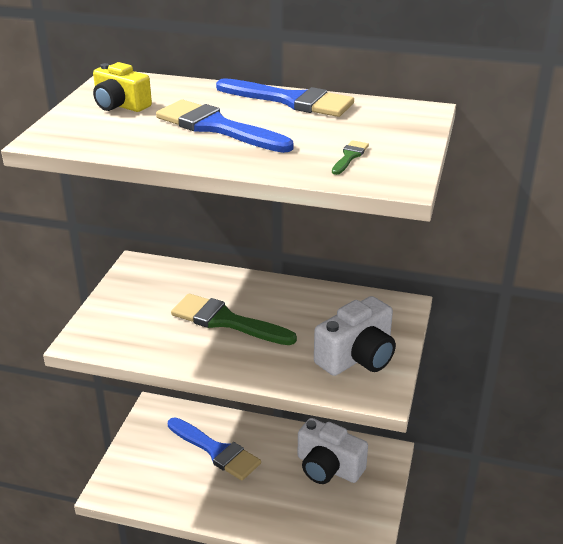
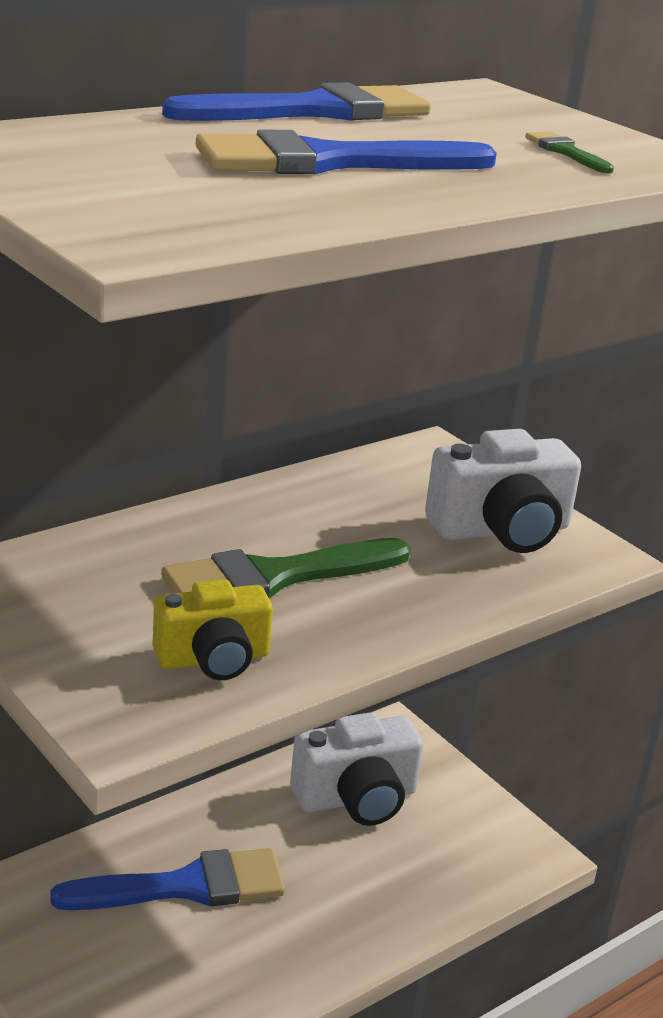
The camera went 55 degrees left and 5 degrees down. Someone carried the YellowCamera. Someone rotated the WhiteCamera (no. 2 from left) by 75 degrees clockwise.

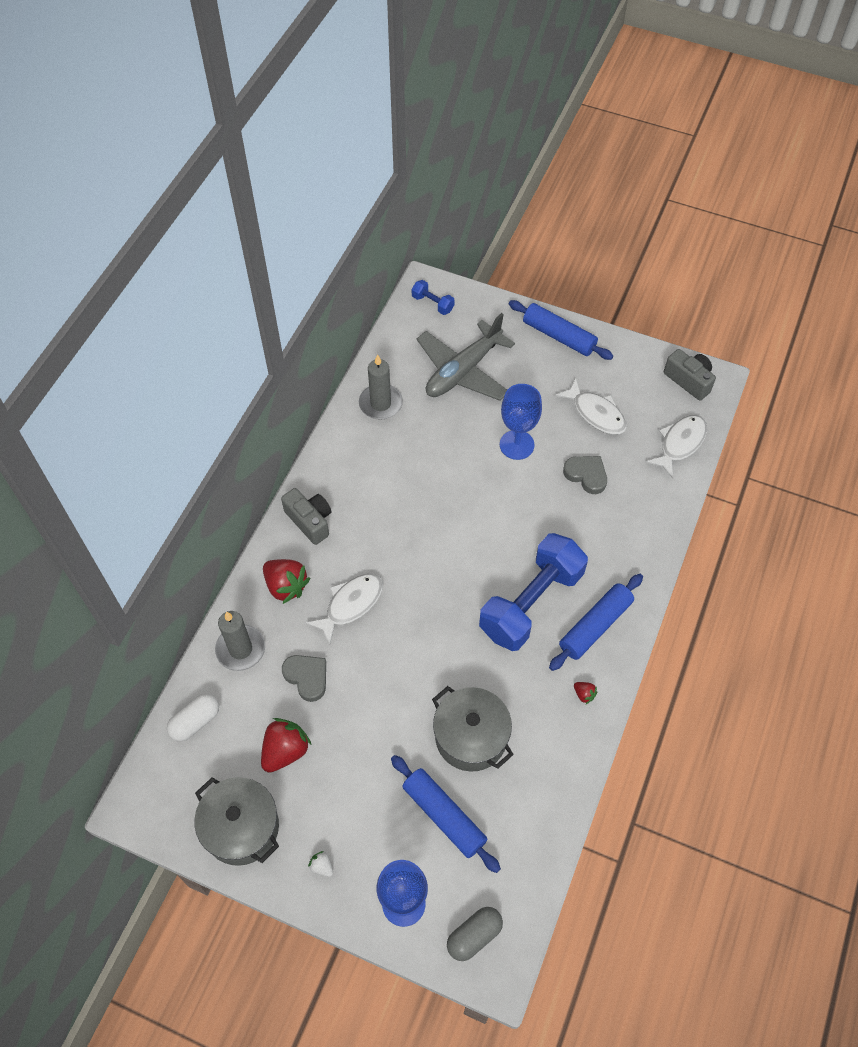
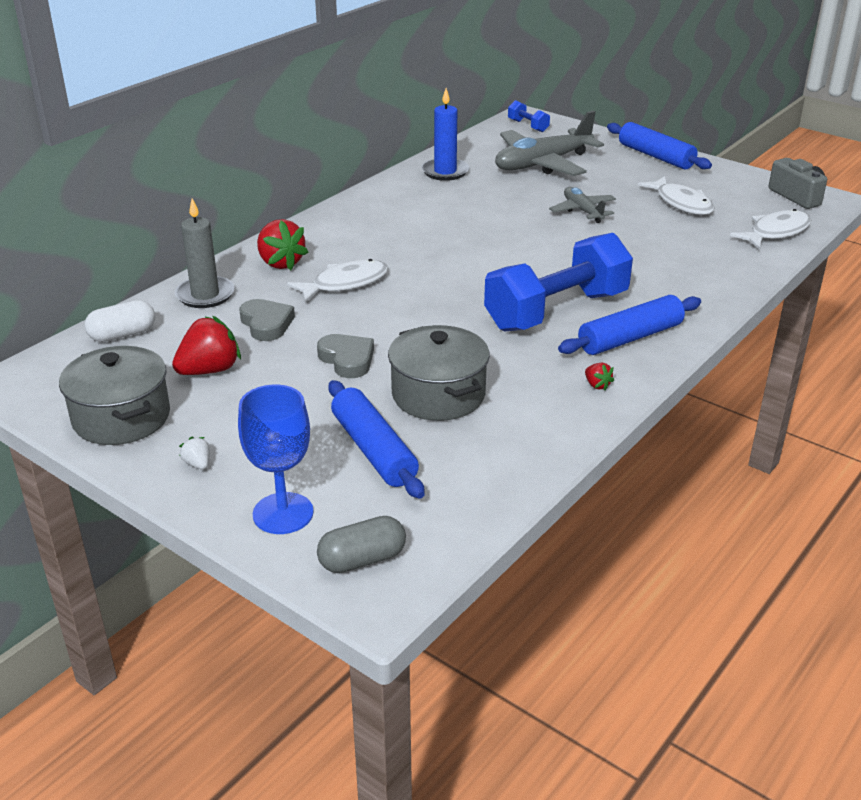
The camera went 15 degrees right and 25 degrees down. Someone repainted the GreyCandle (no. 2 from left), which became the BlueCandle. Someone swapped the BlueGoblet (no. 2 from left) for the GreyPlane (no. 2 from left). Someone carried the GreyHeart (no. 2 from left). Someone took away the GreyCamera (no. 1 from left).

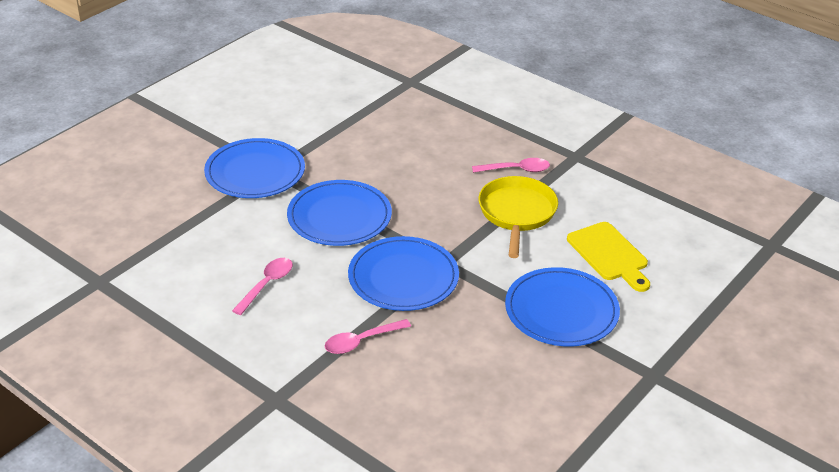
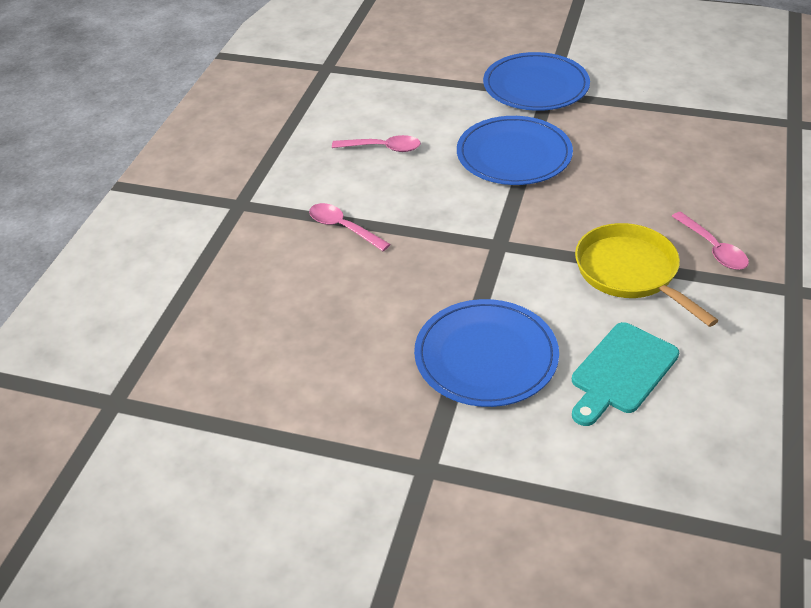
The camera went 70 degrees right and 5 degrees up. Someone rotated the YellowPan by 105 degrees counterclockwise. Someone repainted the YellowCuttingBoard, which became the TurquoiseCuttingBoard. Someone took away the BluePlate (no. 3 from left).

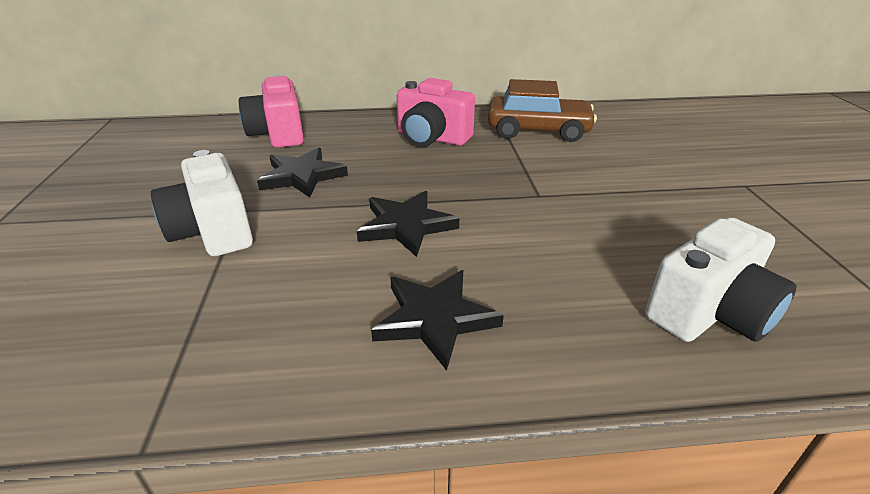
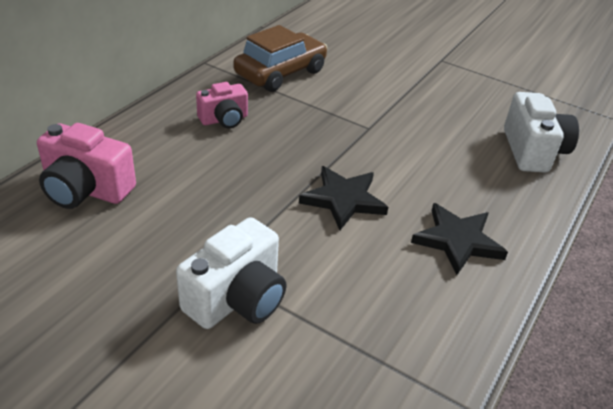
The camera went 55 degrees left and 5 degrees up. Someone scaled the PinkCamera (no. 2 from left) by 0.65. Someone took away the BlackStar (no. 1 from left). Someone rotated the WhiteCamera (no. 1 from left) by 60 degrees counterclockwise.

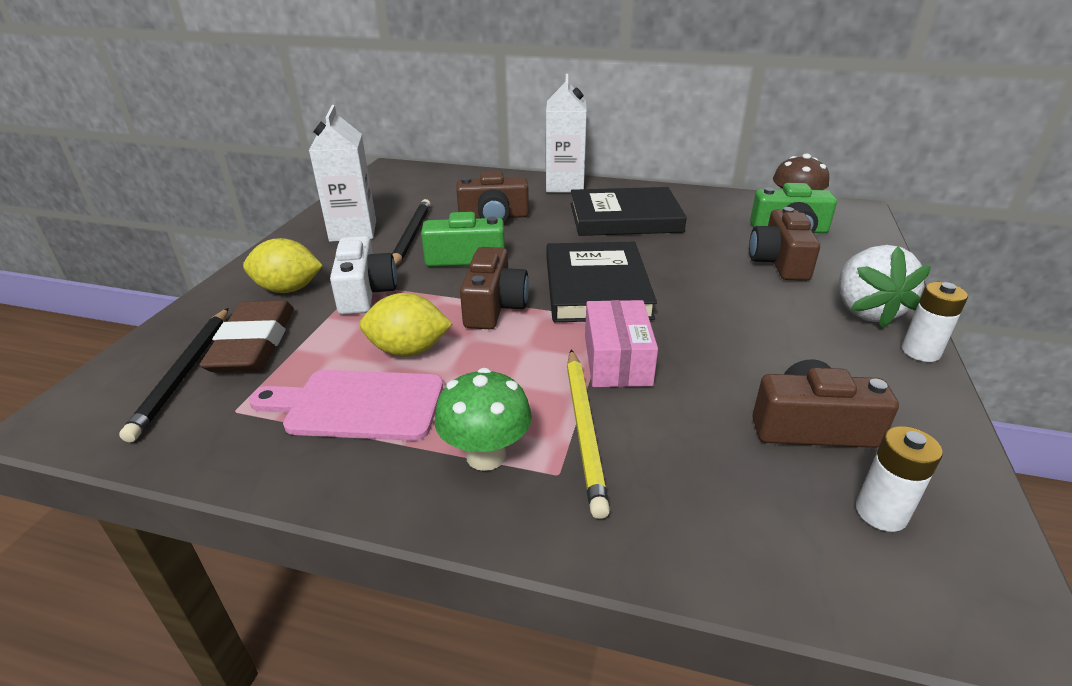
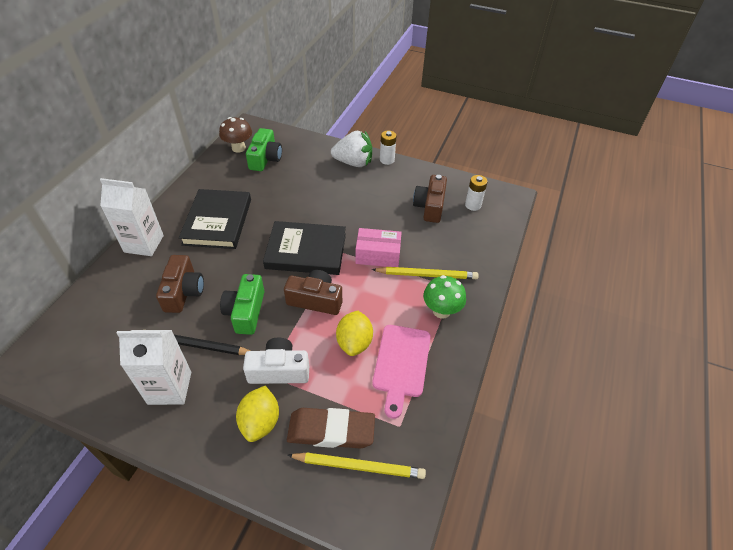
The camera went 85 degrees left and 15 degrees up. Someone took away the BrownCamera (no. 3 from left). Someone repainted the BlackPencil (no. 1 from left), which became the YellowPencil (no. 1 from left).

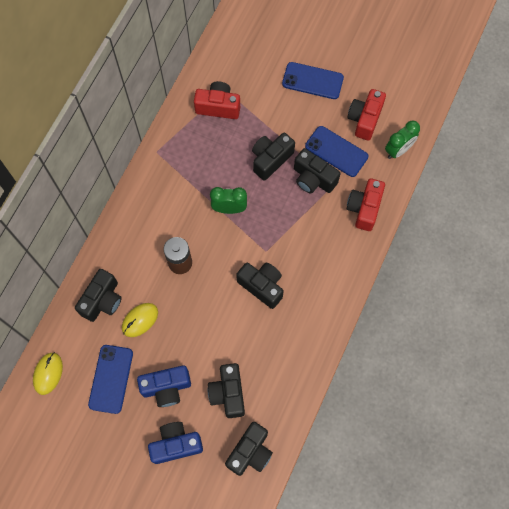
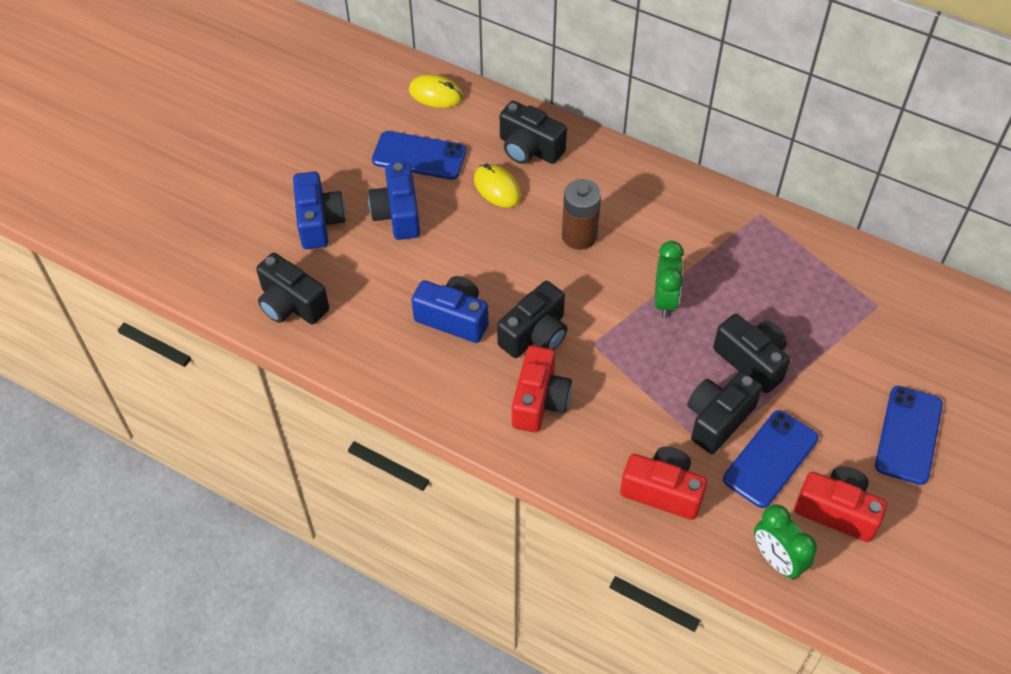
The camera went 95 degrees right and 15 degrees down. Someone carried the RedCamera (no. 1 from left). Someone took away the BlackCamera (no. 2 from left). Someone put down the BlueCamera (no. 3 from left).

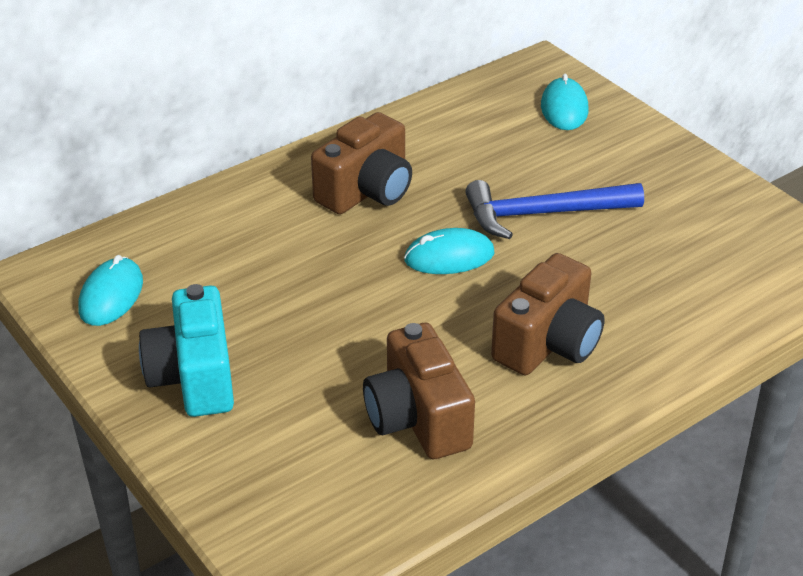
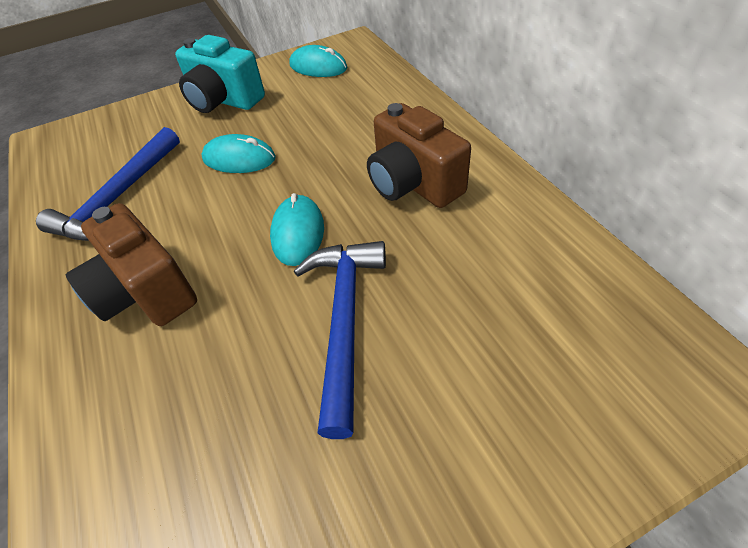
The camera went 105 degrees right and 10 degrees up. Someone carried the TurquoiseMouse (no. 3 from left in the first image). Someone rotated the TurquoiseCamera by 150 degrees counterclockwise. Someone swapped the BrownCamera (no. 2 from left) for the BlueHammer (no. 1 from left).

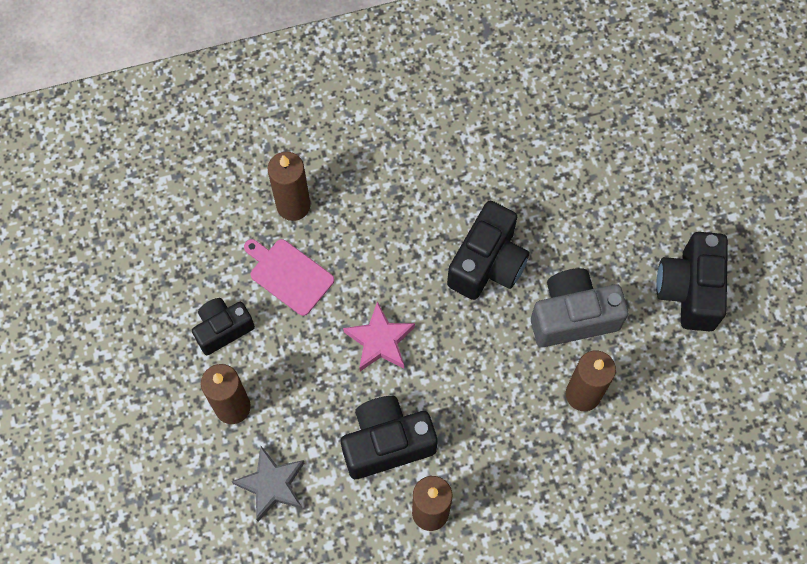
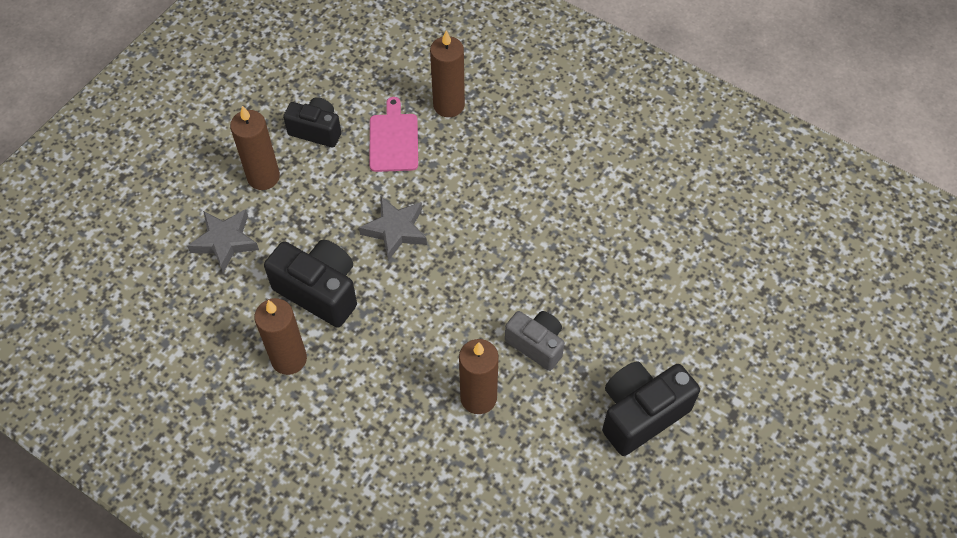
The camera went 50 degrees right and 10 degrees down. Someone took away the BlackCamera (no. 3 from left). Someone scaled the GreyCamera by 0.66. Someone repainted the PinkStar, which became the GreyStar (no. 2 from left).

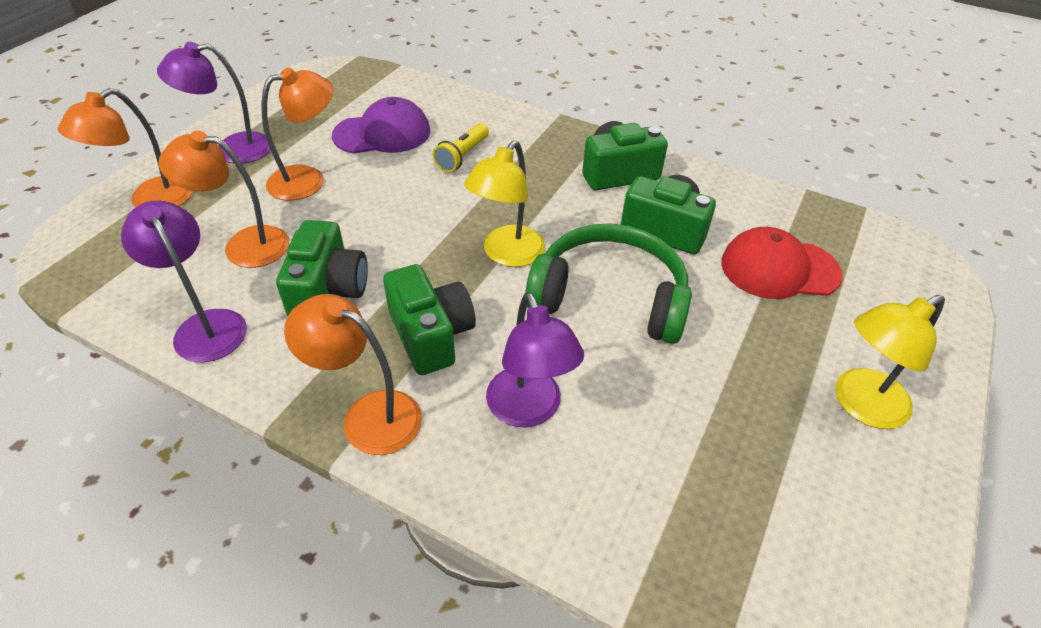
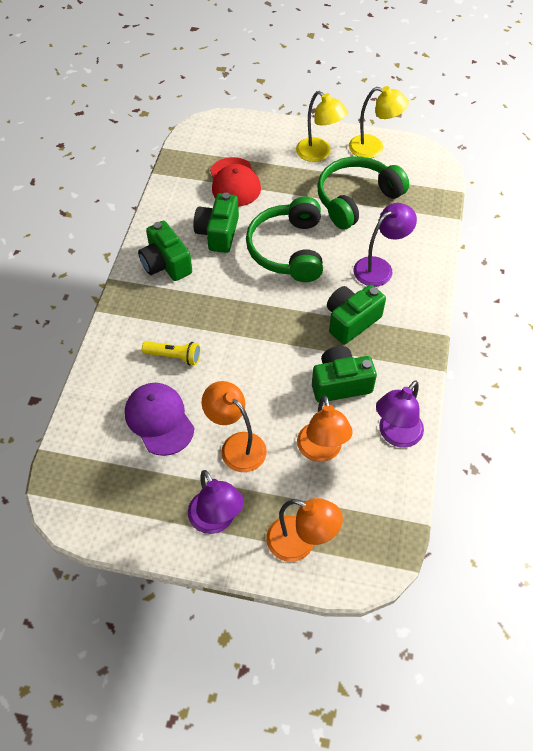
The camera went 105 degrees left and 10 degrees up. Someone carried the YellowLamp (no. 1 from left in the first image). Someone took away the OrangeLamp (no. 4 from left). Someone put down the GreenHeadphones (no. 2 from left).

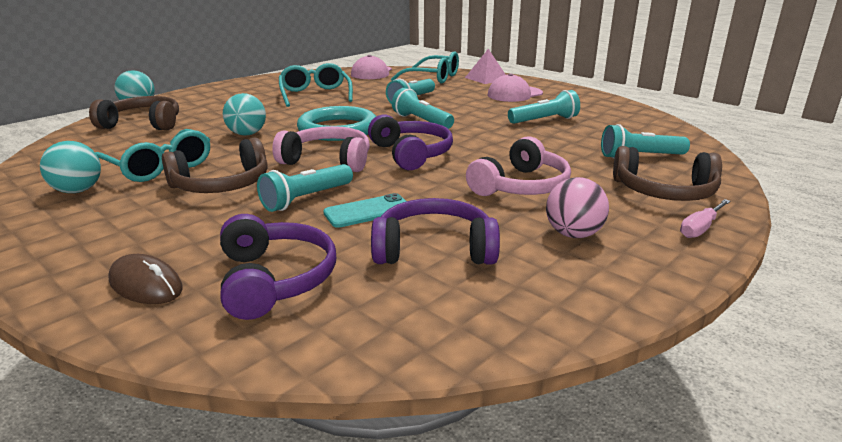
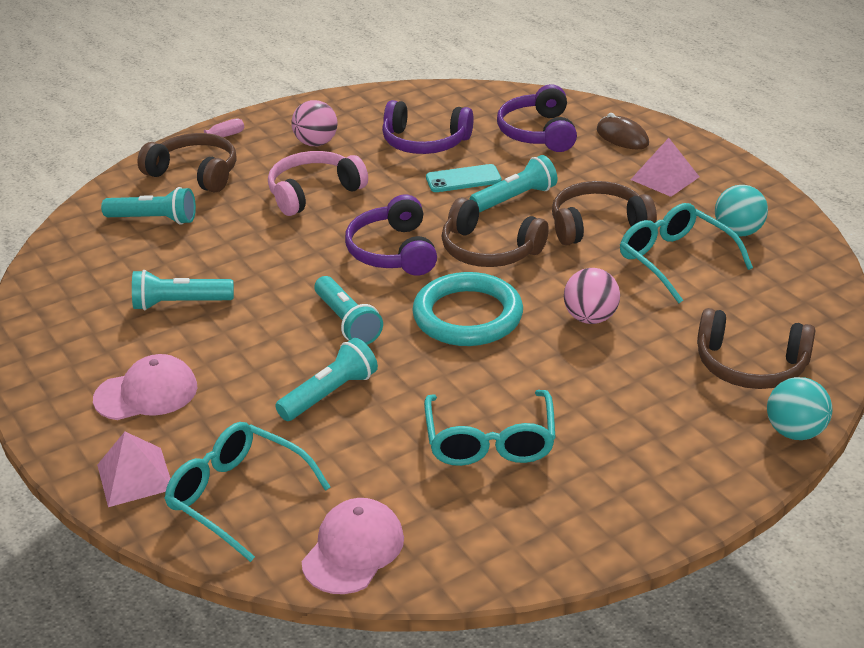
The camera went 165 degrees left and 10 degrees up. Someone repainted the TurquoiseBall (no. 3 from left), which became the PinkBall (no. 2 from left). Someone repainted the PinkHeadphones (no. 1 from left), which became the BrownHeadphones (no. 2 from left). Someone put down the PinkPyramid (no. 2 from left).

